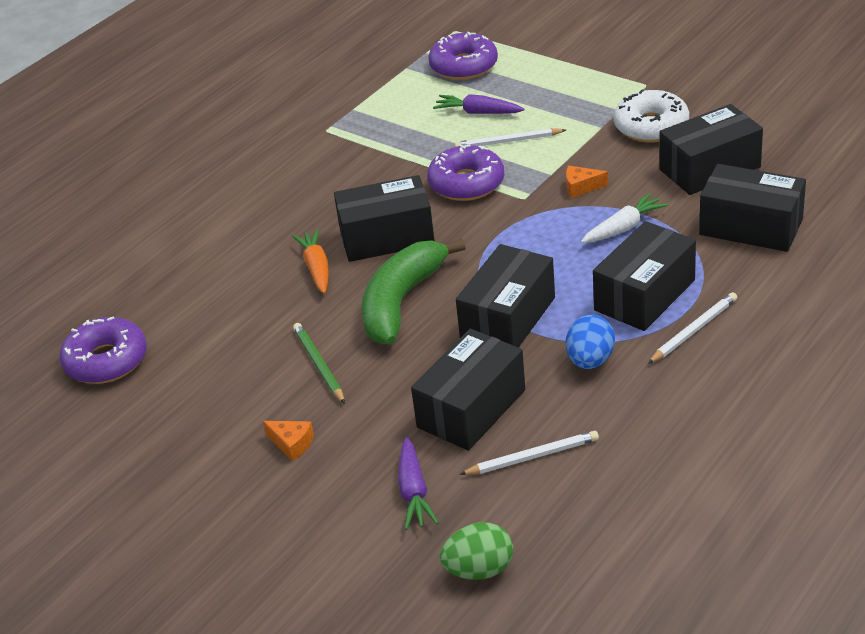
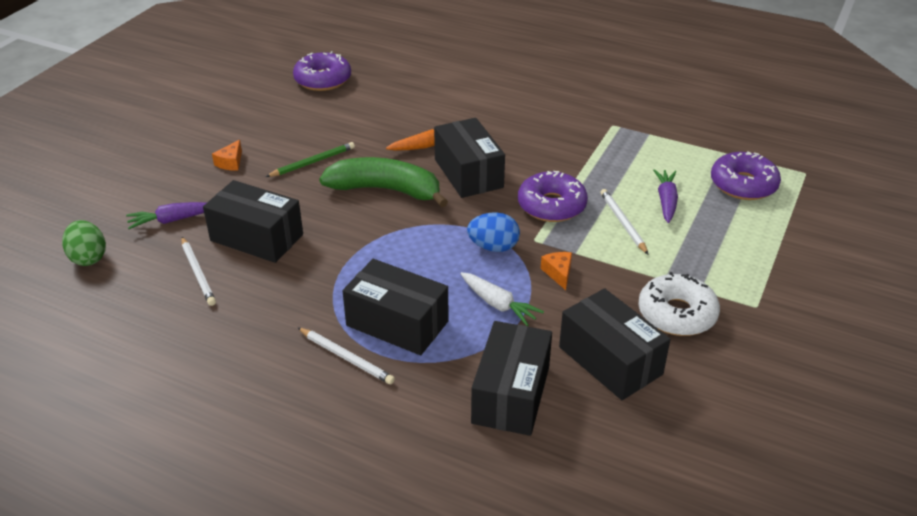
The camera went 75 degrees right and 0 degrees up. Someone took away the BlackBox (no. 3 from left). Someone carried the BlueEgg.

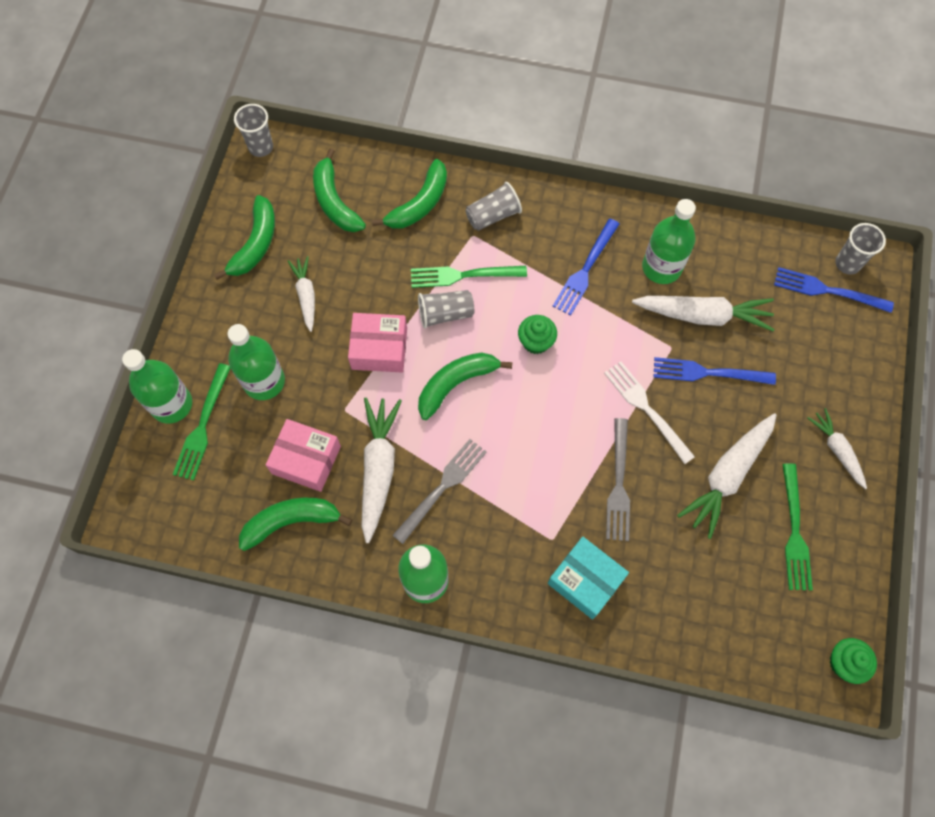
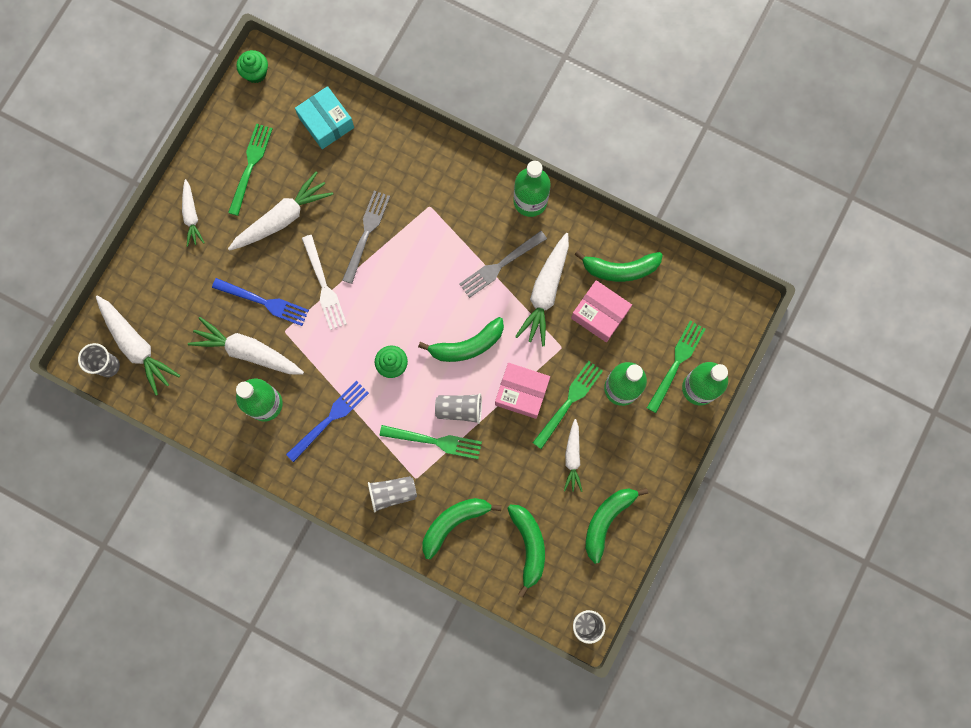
The camera went 165 degrees left and 10 degrees up. Someone swapped the BlueFork (no. 3 from left) for the WhiteCarrot (no. 1 from left). Someone carried the TurquoiseBox. Someone put down the GreenFork (no. 3 from left).

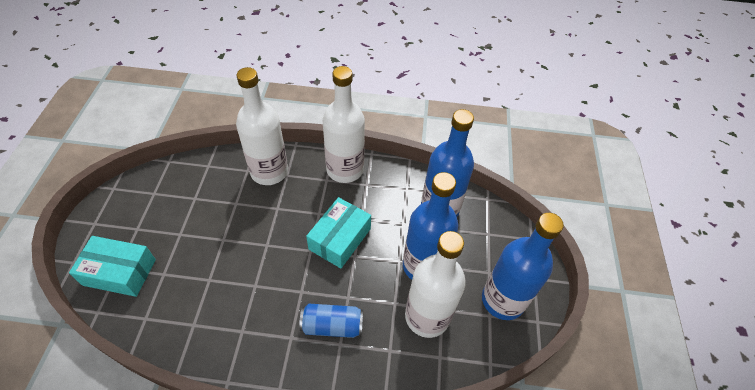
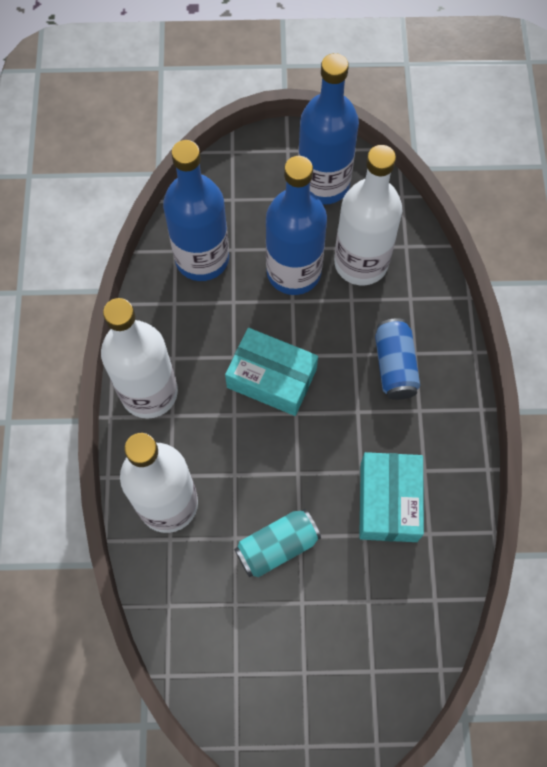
The camera went 95 degrees left and 15 degrees up. Someone carried the TurquoiseBox (no. 1 from left in the first image). Someone put down the TurquoiseCan.

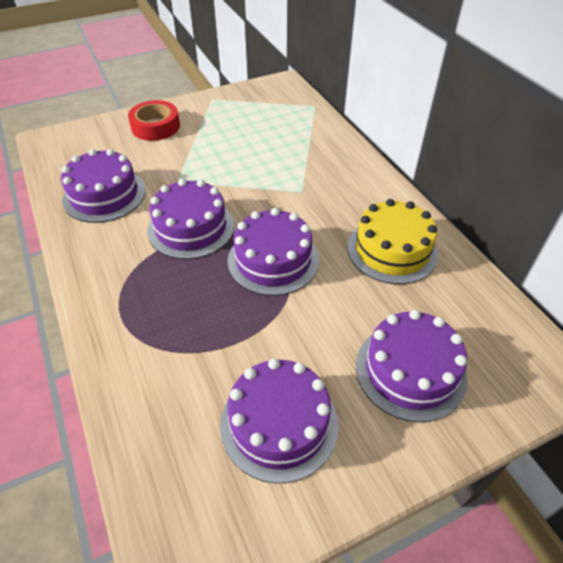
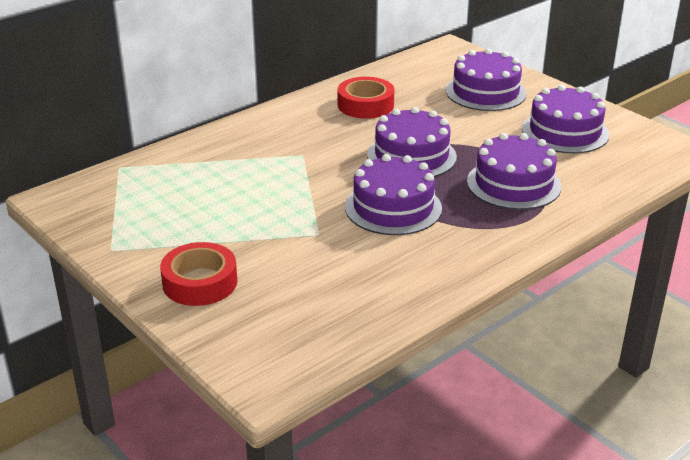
The camera went 105 degrees left and 15 degrees down. Someone carried the PurpleCake (no. 1 from left in the first image). Someone swapped the YellowCake for the RedTape (no. 2 from left).

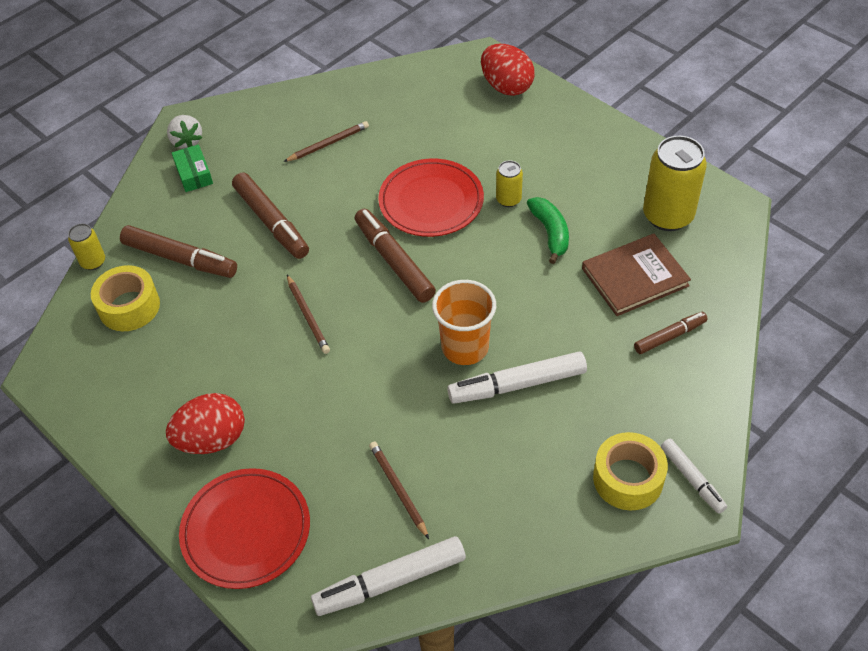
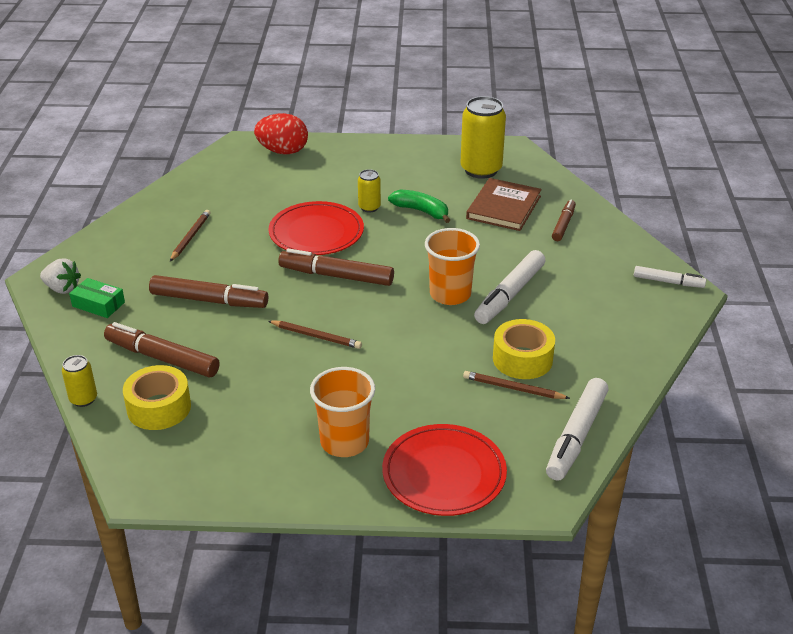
The camera went 45 degrees left and 15 degrees down. Someone rotated the BrownMarker (no. 1 from left) by 135 degrees counterclockwise. Someone swapped the RedEgg (no. 1 from left) for the OrangeCup (no. 1 from left). Someone carried the YellowTape (no. 2 from left).

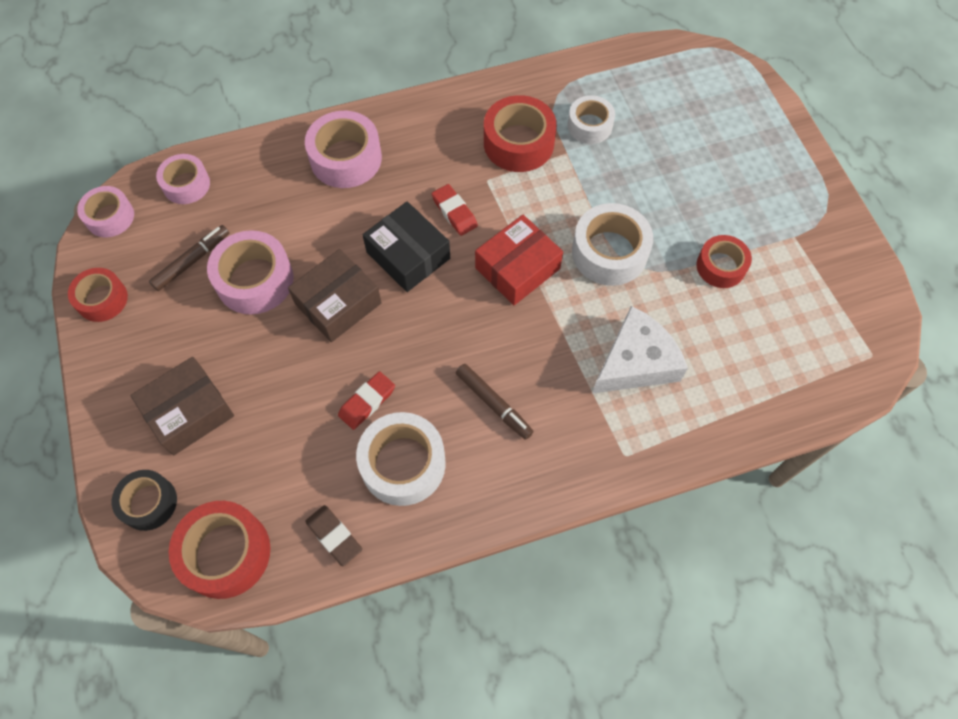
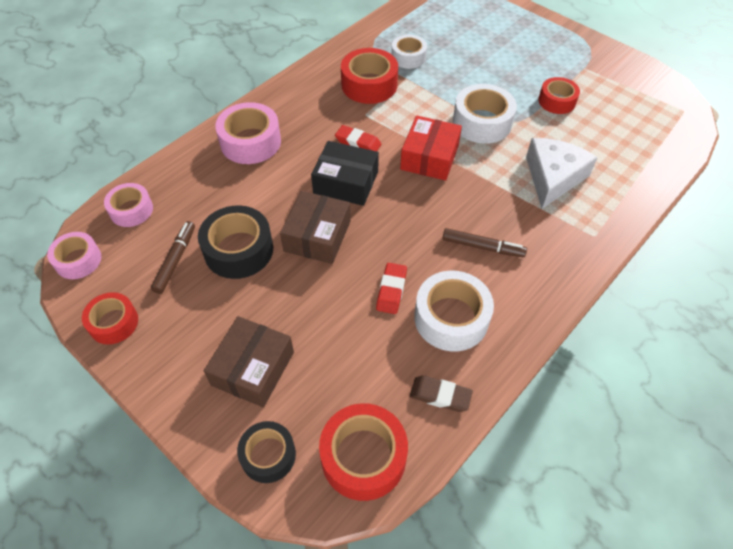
The camera went 30 degrees left and 10 degrees down. Someone repainted the PinkTape (no. 3 from left), which became the BlackTape (no. 1 from left).

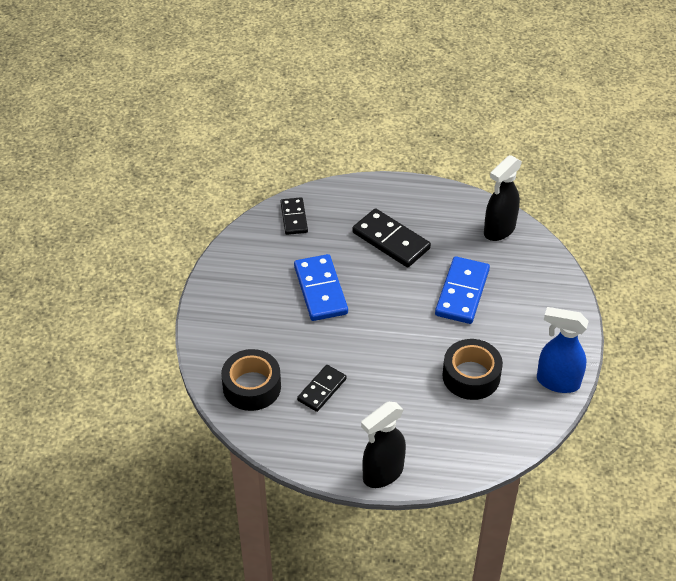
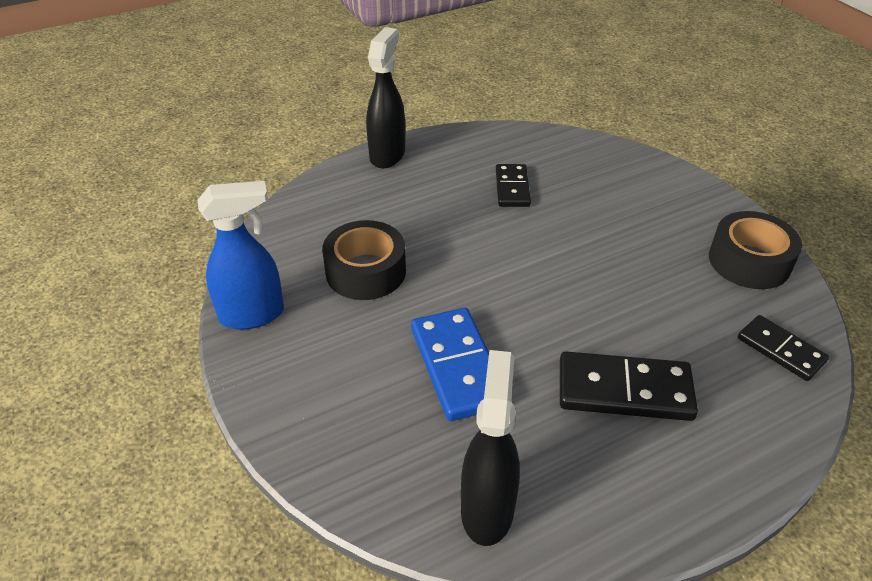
The camera went 145 degrees right and 5 degrees down. Someone took away the BlueDomino (no. 1 from left). Someone carried the BlackTape (no. 1 from left in the first image).

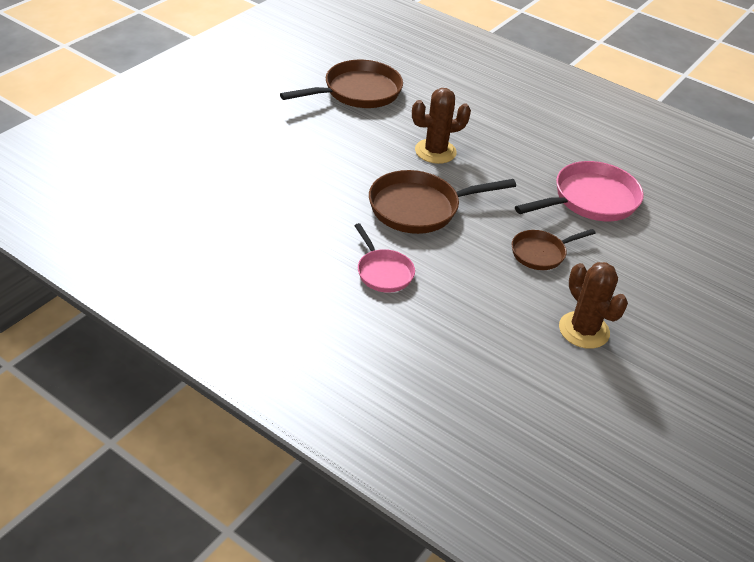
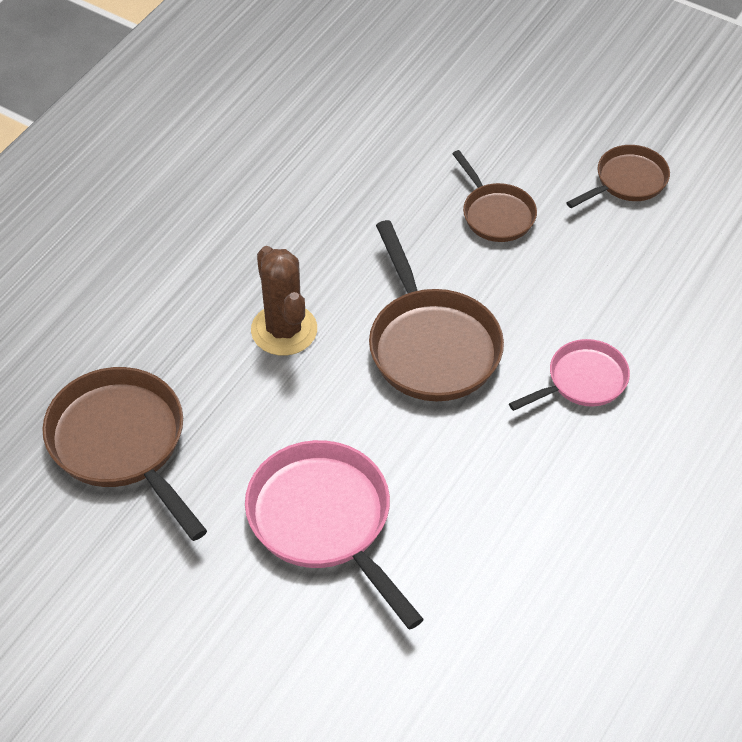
The camera went 90 degrees left and 10 degrees up. Someone carried the PinkPan (no. 2 from left in the first image). Someone swapped the BrownCactus (no. 2 from left) for the BrownPan (no. 4 from left).

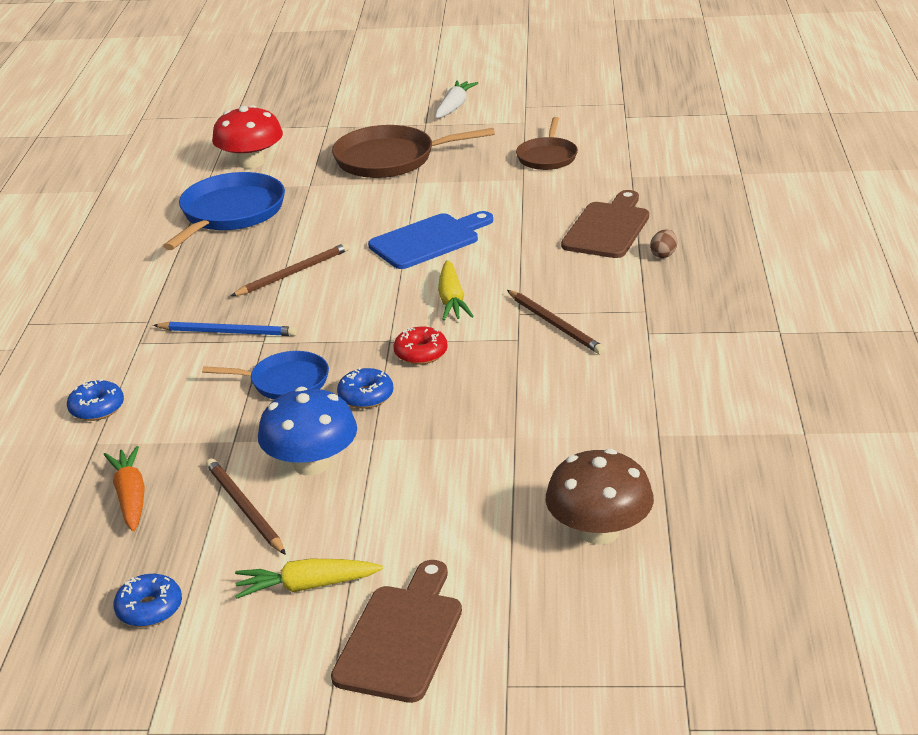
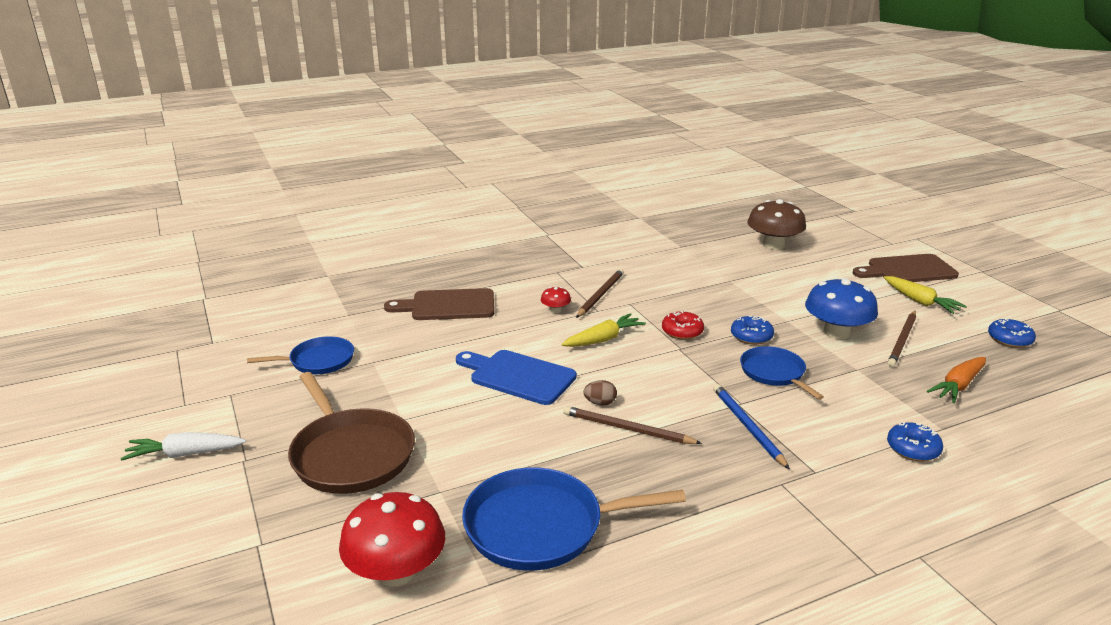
The camera went 120 degrees left and 5 degrees down. Someone repainted the BrownPan (no. 2 from left), which became the BluePan (no. 1 from left). Someone carried the BrownEgg. Someone put down the RedMushroom (no. 2 from left).

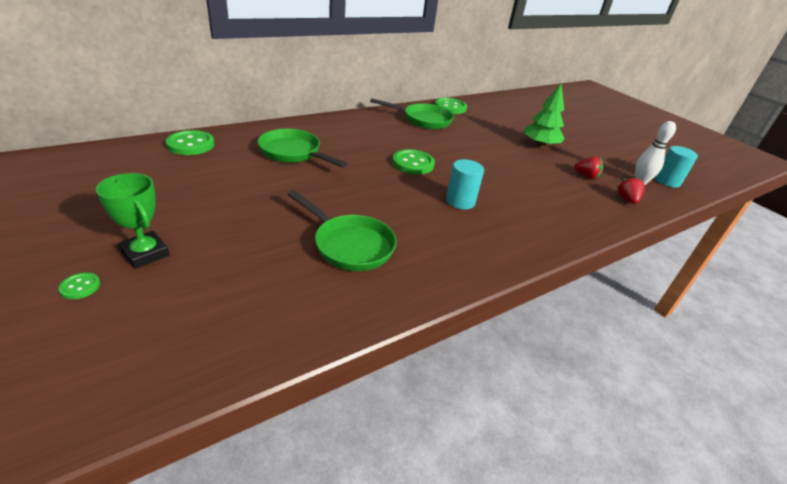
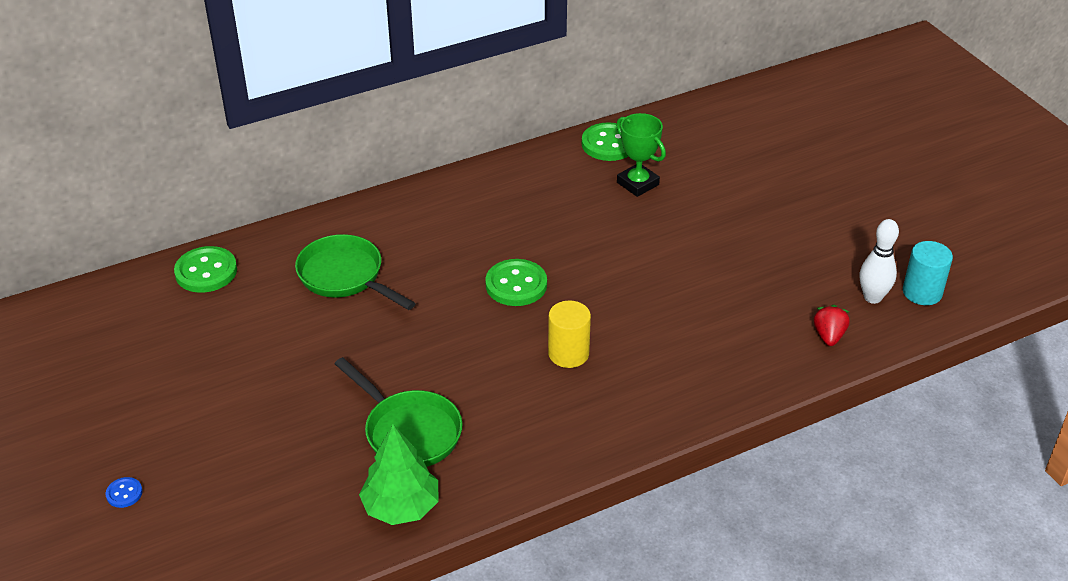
The camera went 10 degrees right and 5 degrees up. Someone carried the GreenTree. Someone took away the GreenPan (no. 3 from left). Someone took away the RedStrawberry (no. 1 from left). Someone repainted the TurquoiseCylinder (no. 1 from left), which became the YellowCylinder. Someone carried the GreenTrophy. Someone repainted the GreenButton (no. 1 from left), which became the BlueButton.

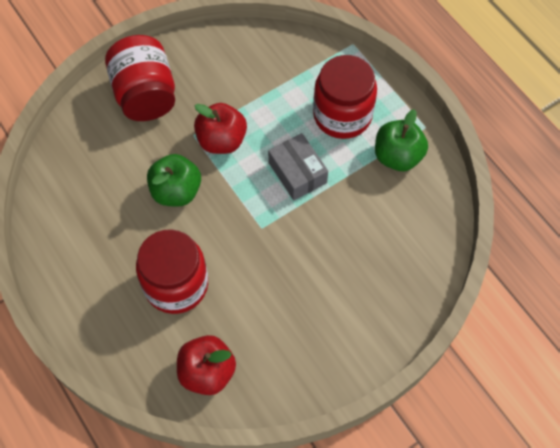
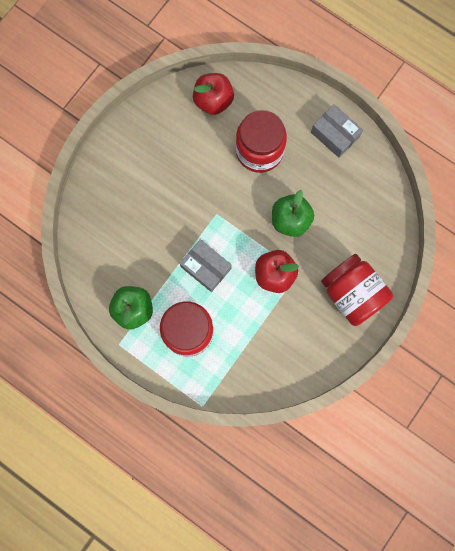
The camera went 160 degrees right and 15 degrees up. Someone put down the GreyBox (no. 2 from left).

